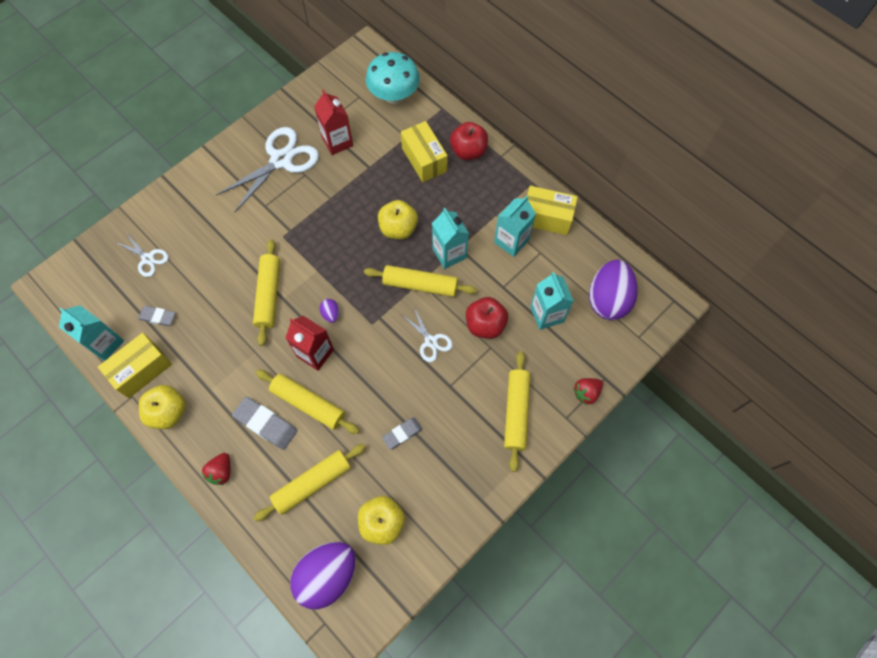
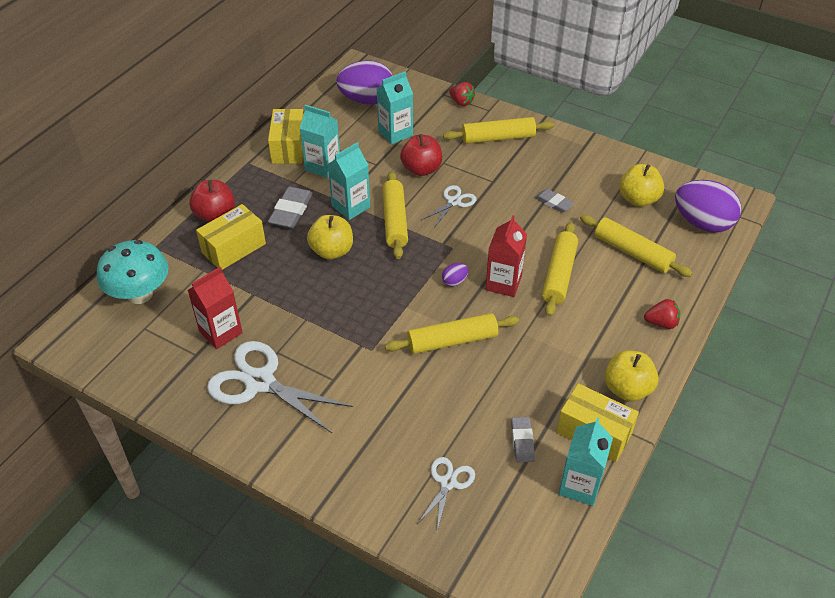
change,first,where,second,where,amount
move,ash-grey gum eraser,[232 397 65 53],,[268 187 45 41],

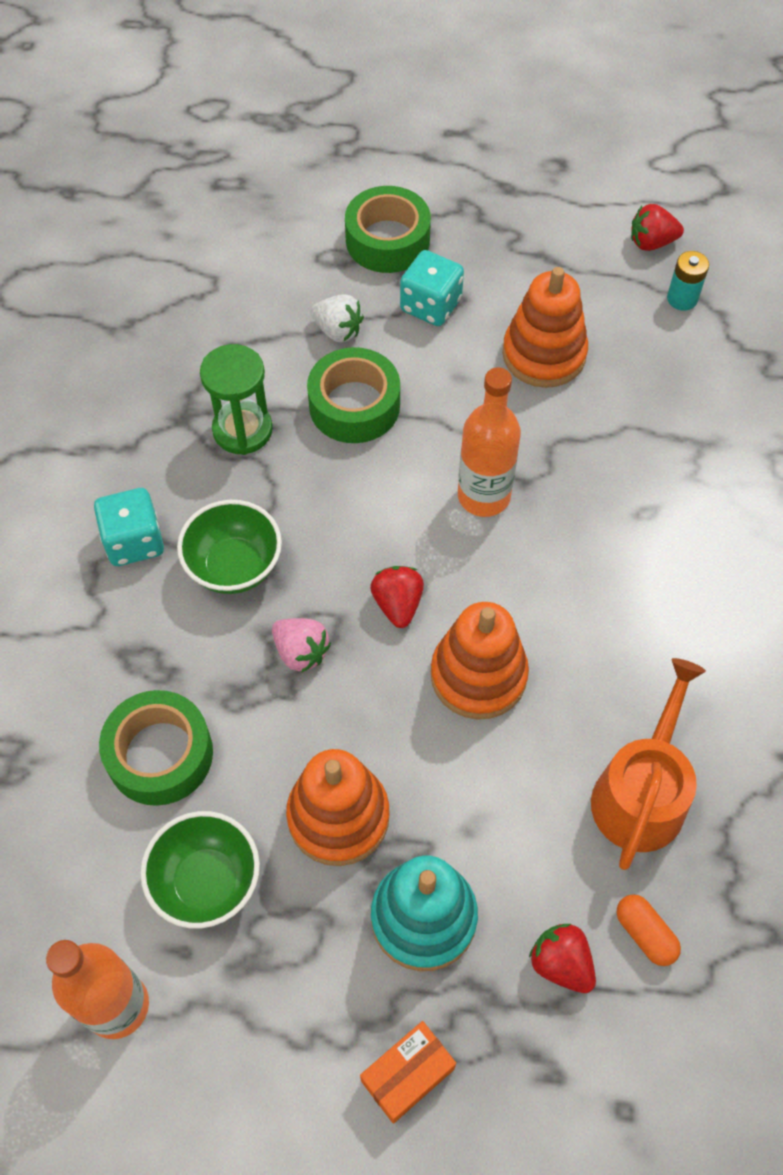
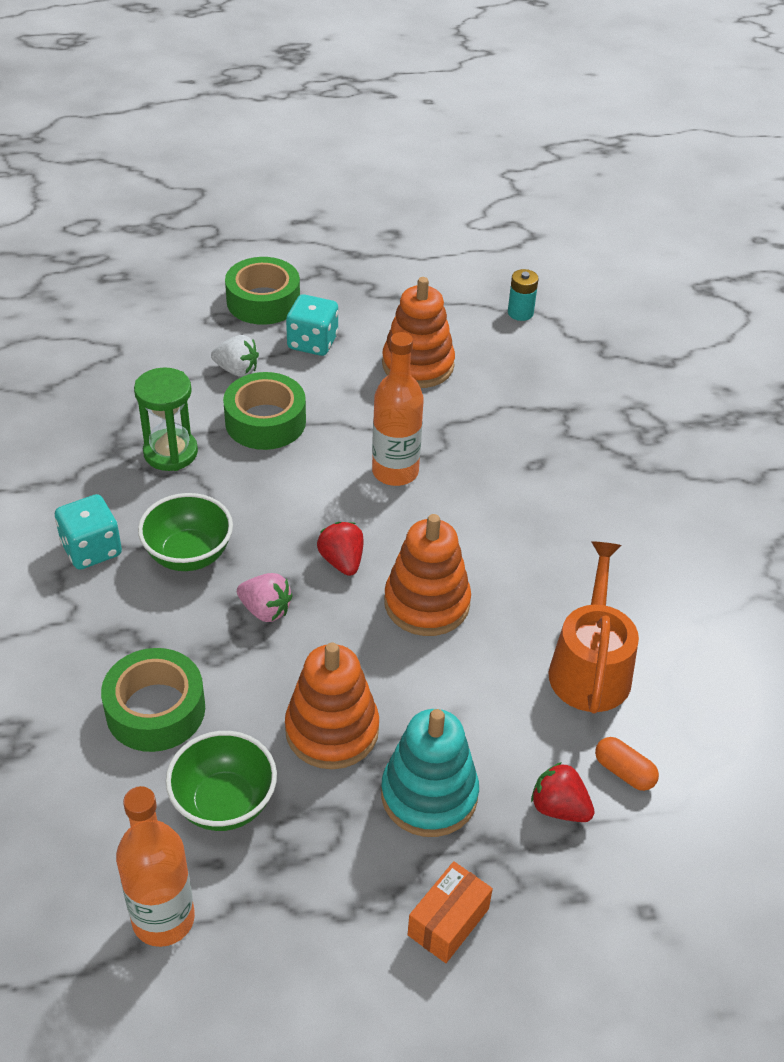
change,first,where,second,where,amount
delete,scarlet toy strawberry,[631 204 53 47],,,

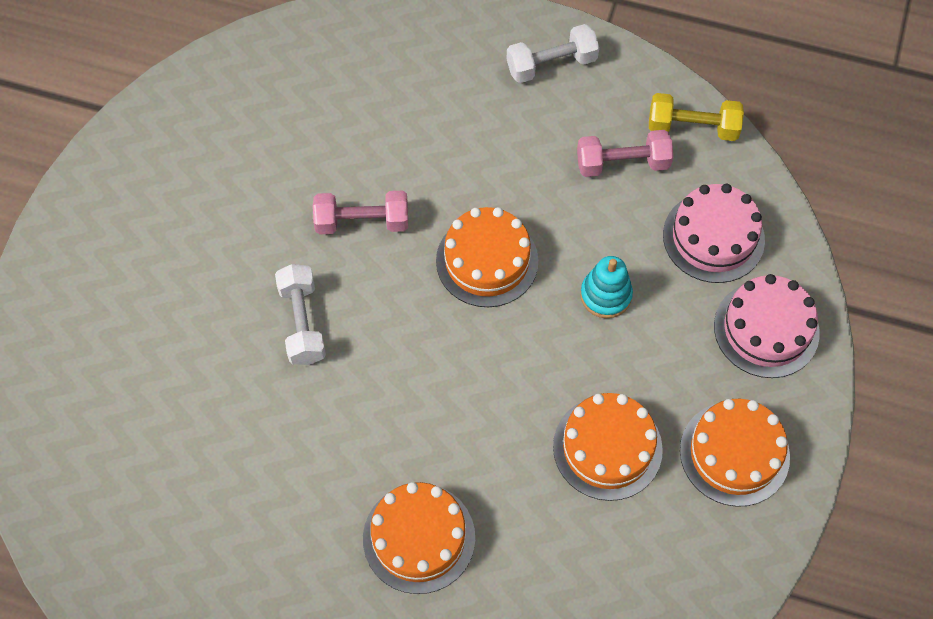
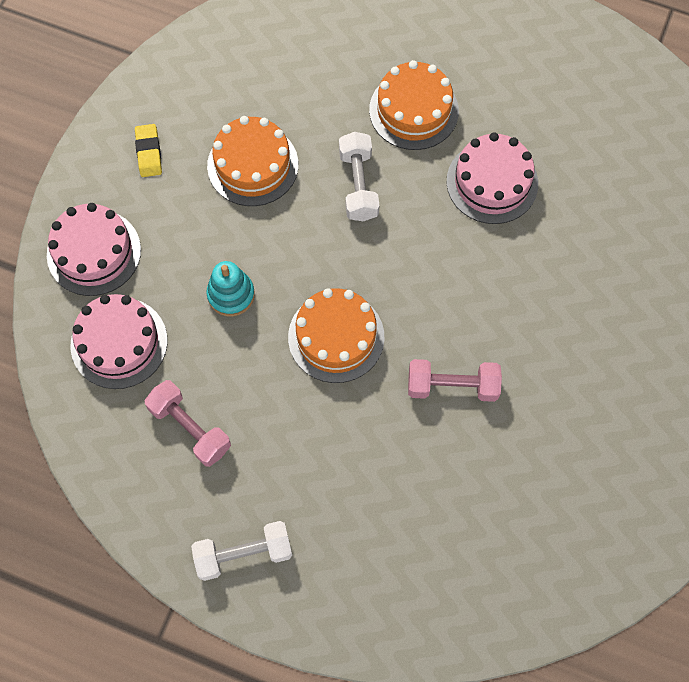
change,first,where,second,where,amount
move,snow-white hand weight,[275 264 51 101],,[339 132 40 89],
rotate,rose-pink hand weight,[577 130 96 47],,[145 380 86 87],45 degrees clockwise
delete,golden hand weight,[649 93 95 48],,,
replace,bright orange layer cake,[680 399 110 108],golden gum eraser,[135 124 27 53],
insert,,,rose-pink layer cake,[447 132 91 92],

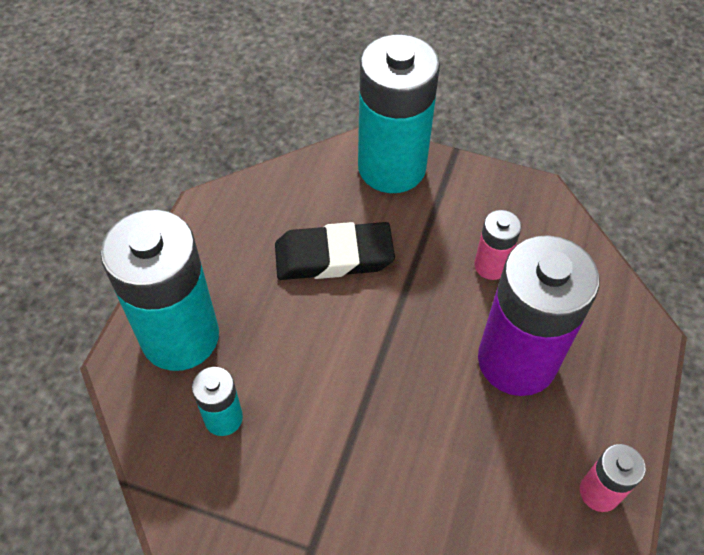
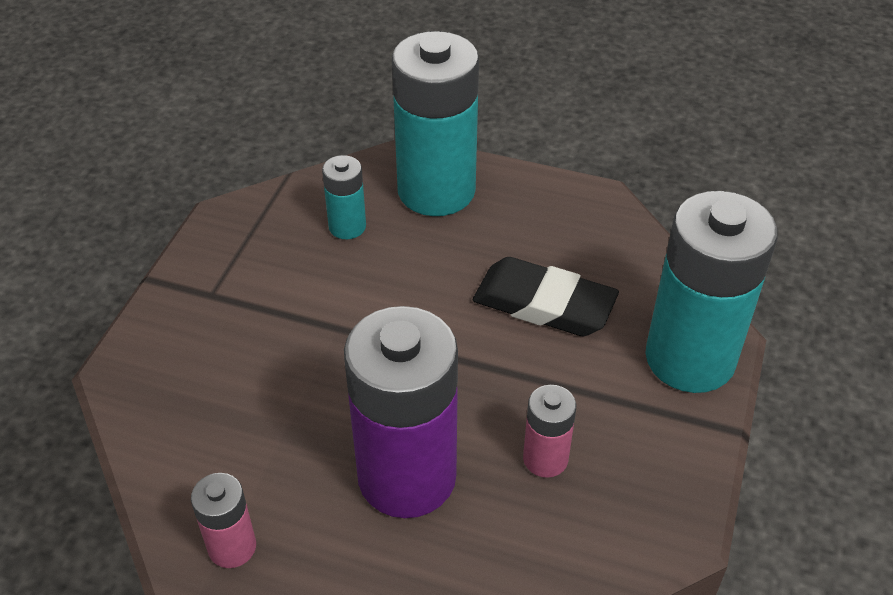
change,first,where,second,where,amount
rotate,black gum eraser,[275 222 120 58],,[473 257 146 79],60 degrees counterclockwise

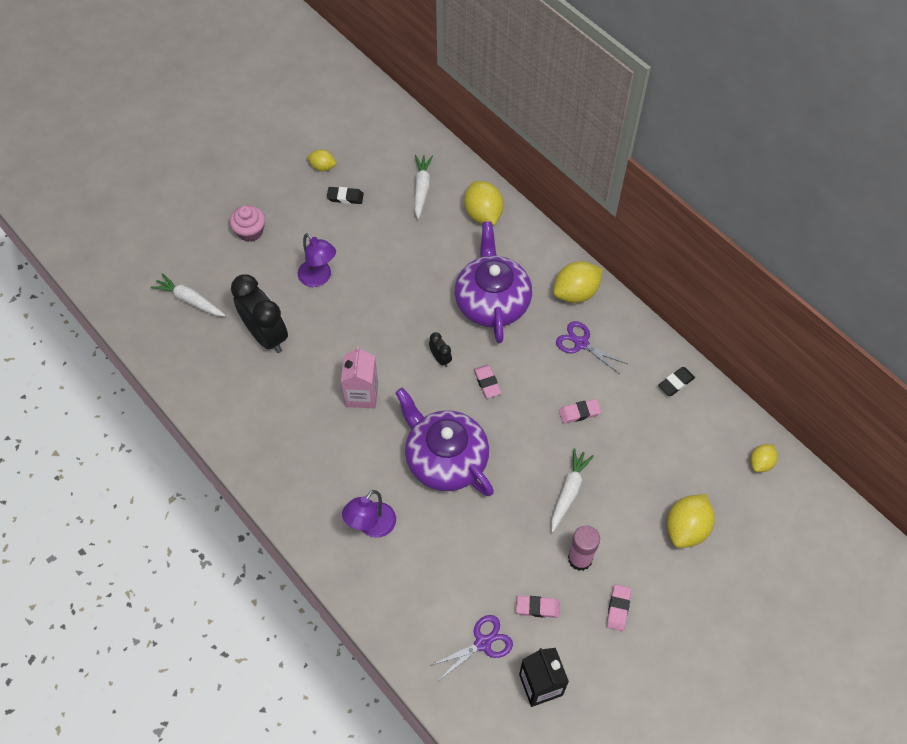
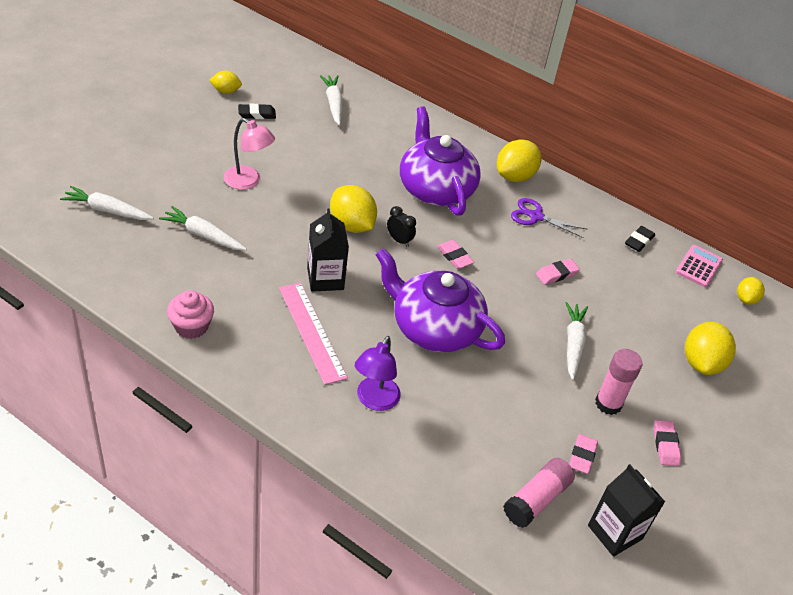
change,first,where,second,where,amount
move,rose-pink muffin,[230 205 35 37],,[167 290 47 49],
replace,black clock,[231 274 57 79],snow-white toy carrot,[159 206 88 44],
recolor,royal purple lamp,[298 233 38 54],rose-pink lamp,[224 118 51 72],
recolor,rose-pink carton,[341 346 37 63],black carton,[307 208 42 84],
replace,royal purple shears,[430 615 83 65],rose-pink glue stick,[503 458 72 70],
move,golden toy lemon,[464 181 40 44],,[330 185 47 48],
rotate,rose-pink gum eraser,[516 596 43 22],,[569 434 29 40],60 degrees counterclockwise
insert,,,rose-pink measuring stick,[279 282 69 103],
insert,,,rose-pink pocket calculator,[676 245 47 42],

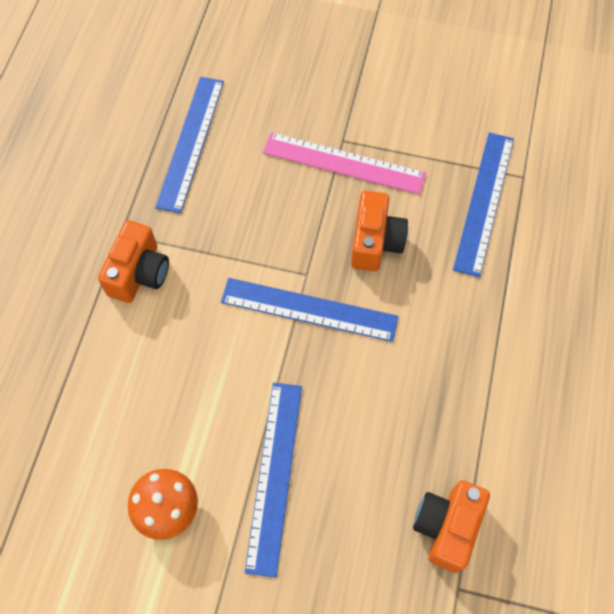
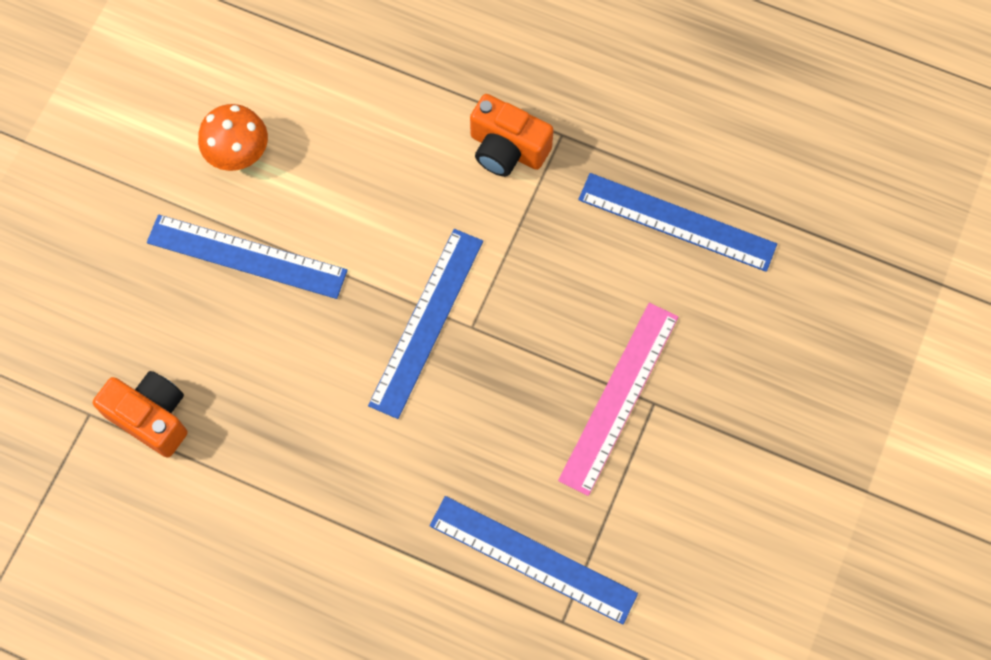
change,first,where,second,where,amount
delete,bright orange photo camera,[351 191 57 80],,,

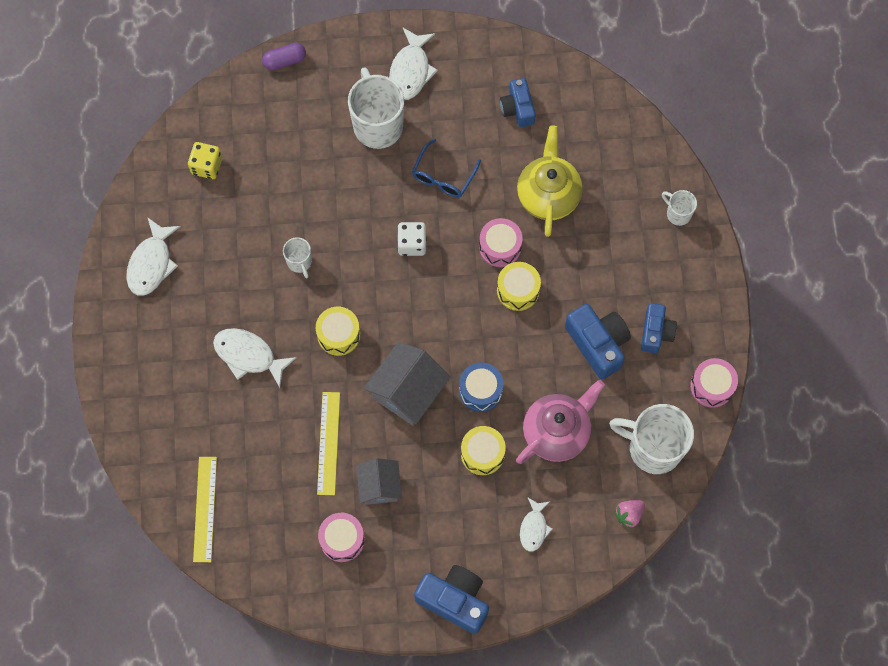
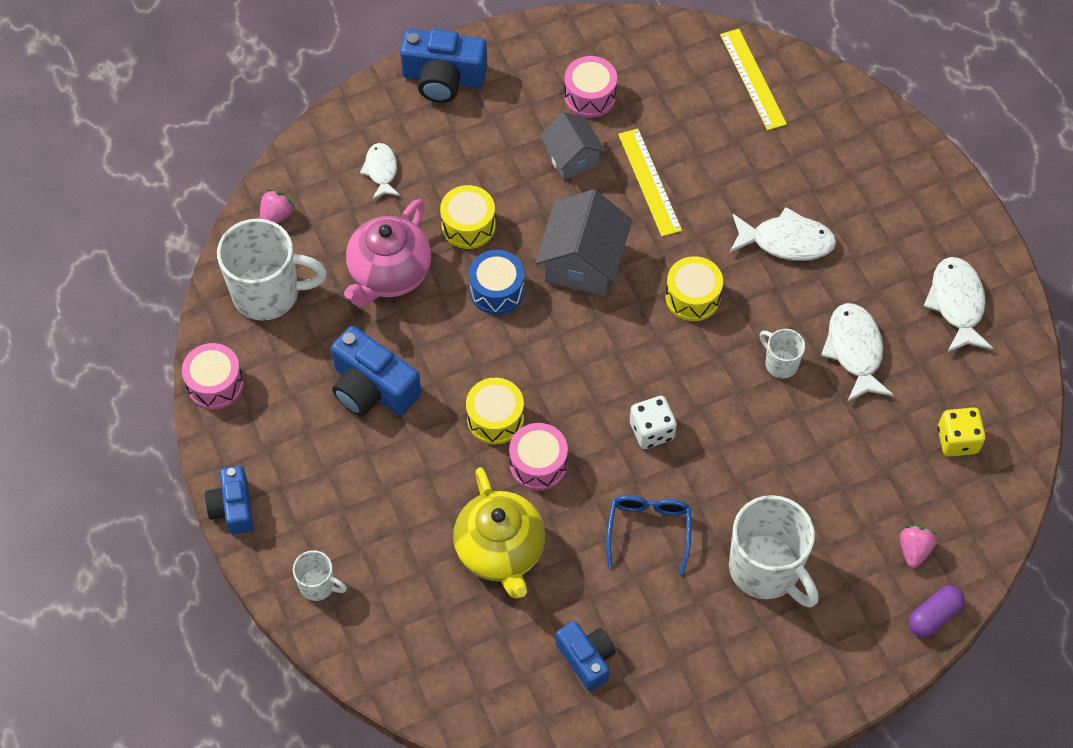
change,first,where,second,where,amount
move,snow-white toy fish,[389 28 49 72],,[821 303 72 99],
move,royal blue photo camera,[641 303 36 50],,[205 466 48 69],
insert,,,rose-pink toy strawberry,[900 525 36 43],

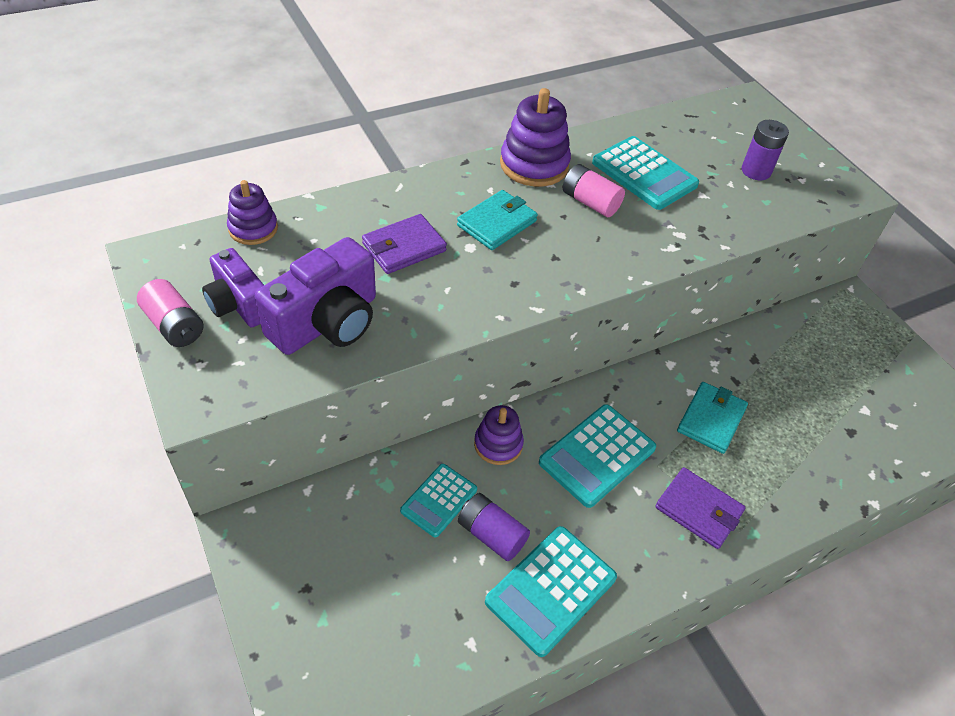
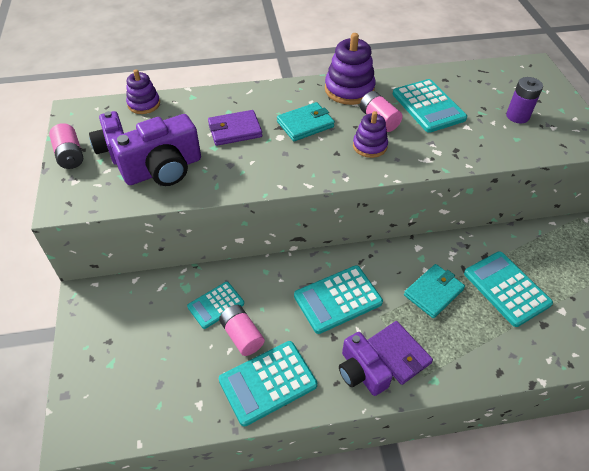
change,first,where,second,where,amount
recolor,royal purple power cell,[458 493 72 68],rose-pink power cell,[219 305 46 51],
move,royal purple stacking rings,[474 405 50 60],,[353 111 35 47],
insert,,,royal purple photo camera,[339 332 54 64],
insert,,,teal pocket calculator,[464 251 89 76],

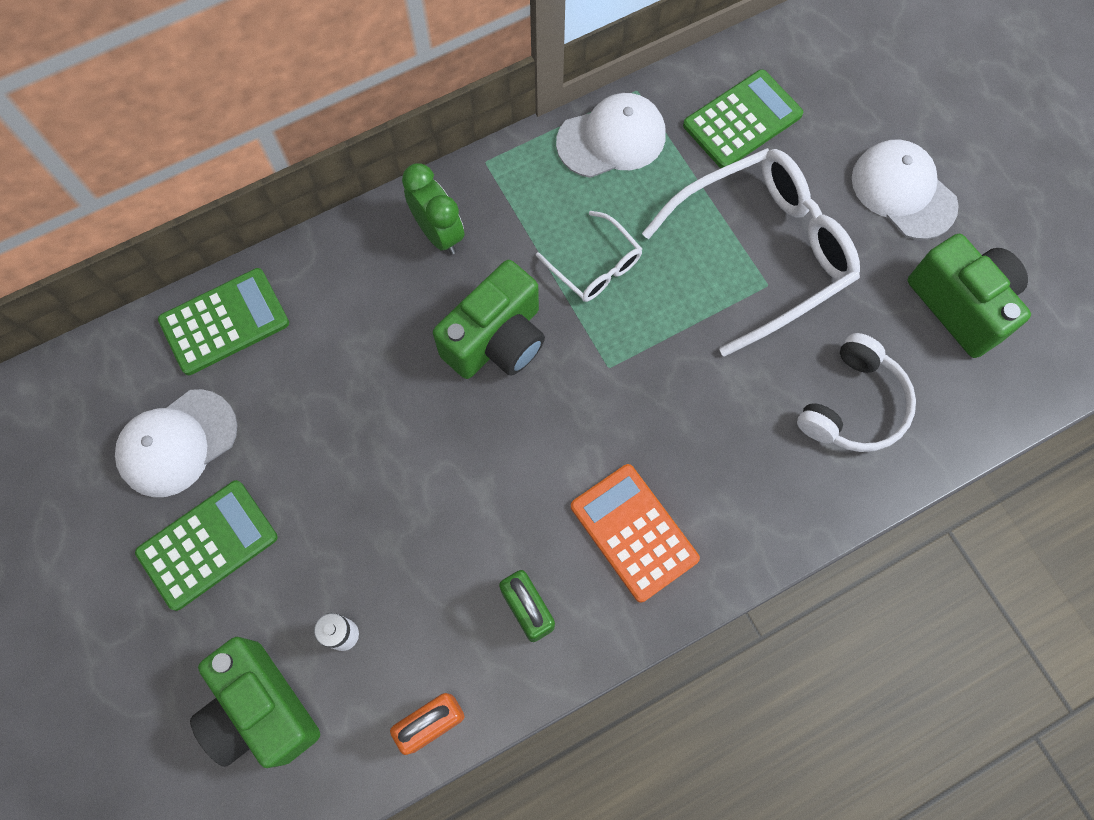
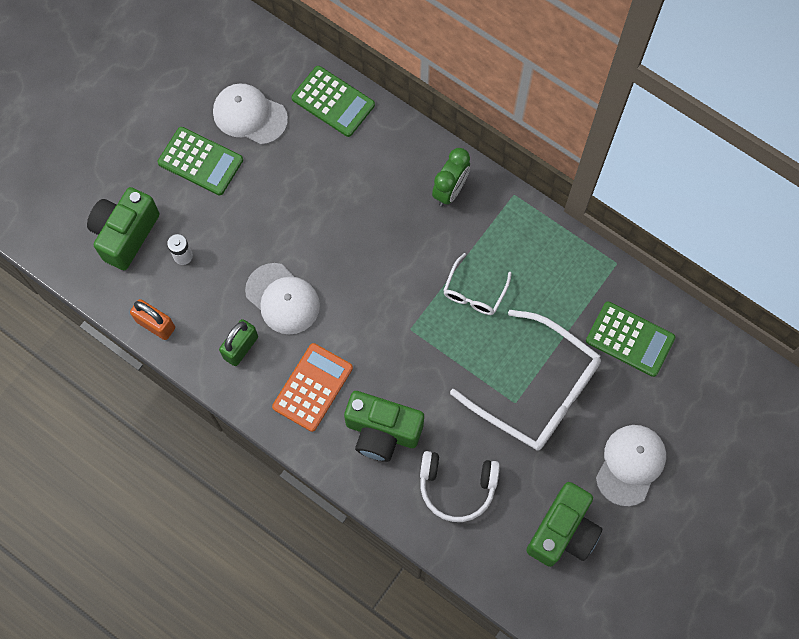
change,first,where,second,where,amount
move,green photo camera,[433 260 112 119],,[344 391 80 71],
move,snow-white peaked cap,[556 93 110 85],,[245 263 75 72],

